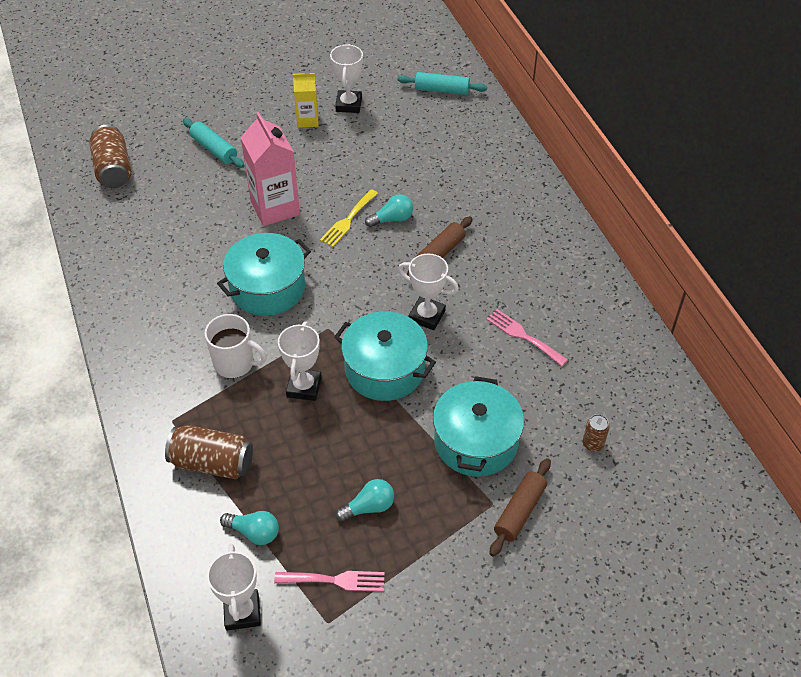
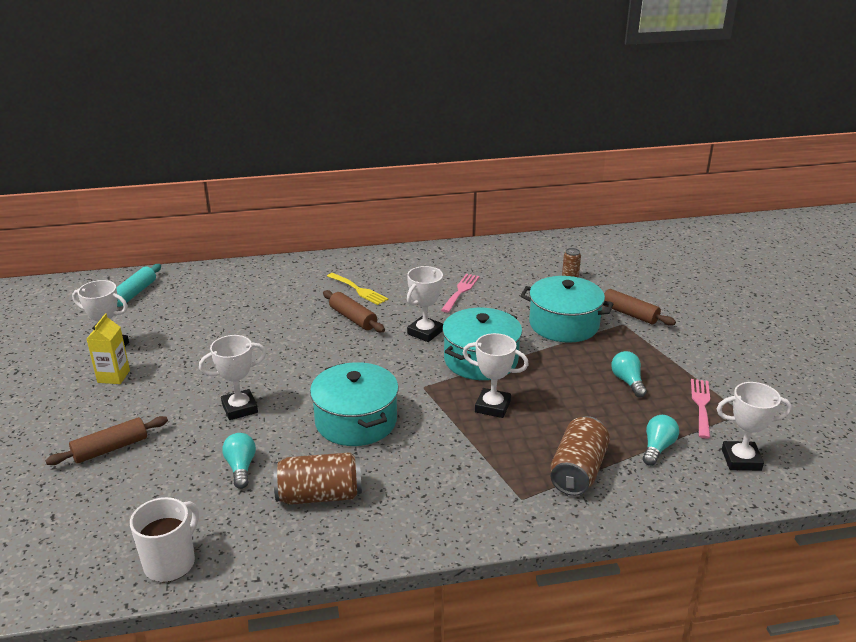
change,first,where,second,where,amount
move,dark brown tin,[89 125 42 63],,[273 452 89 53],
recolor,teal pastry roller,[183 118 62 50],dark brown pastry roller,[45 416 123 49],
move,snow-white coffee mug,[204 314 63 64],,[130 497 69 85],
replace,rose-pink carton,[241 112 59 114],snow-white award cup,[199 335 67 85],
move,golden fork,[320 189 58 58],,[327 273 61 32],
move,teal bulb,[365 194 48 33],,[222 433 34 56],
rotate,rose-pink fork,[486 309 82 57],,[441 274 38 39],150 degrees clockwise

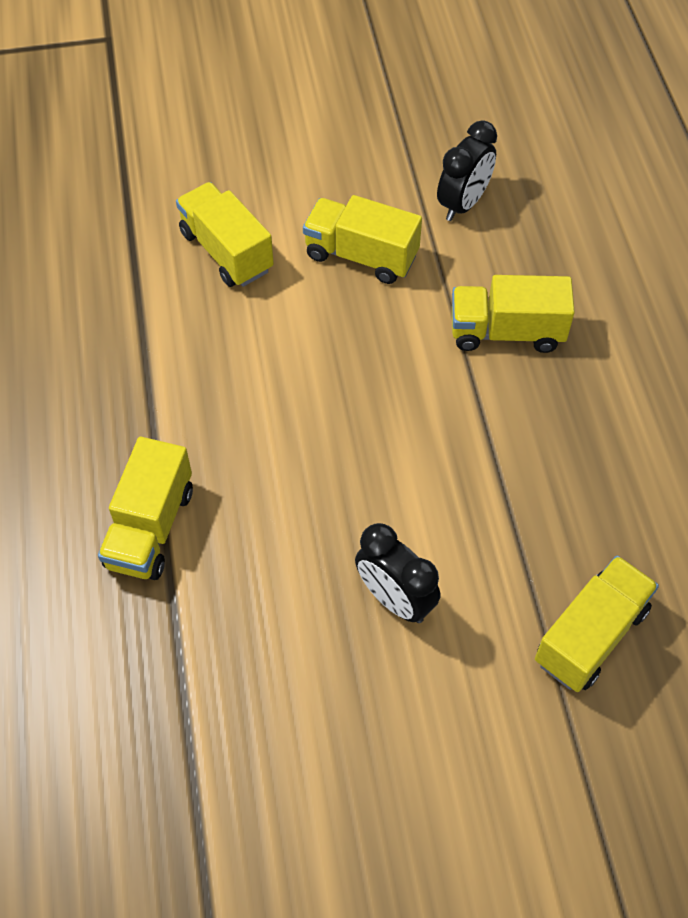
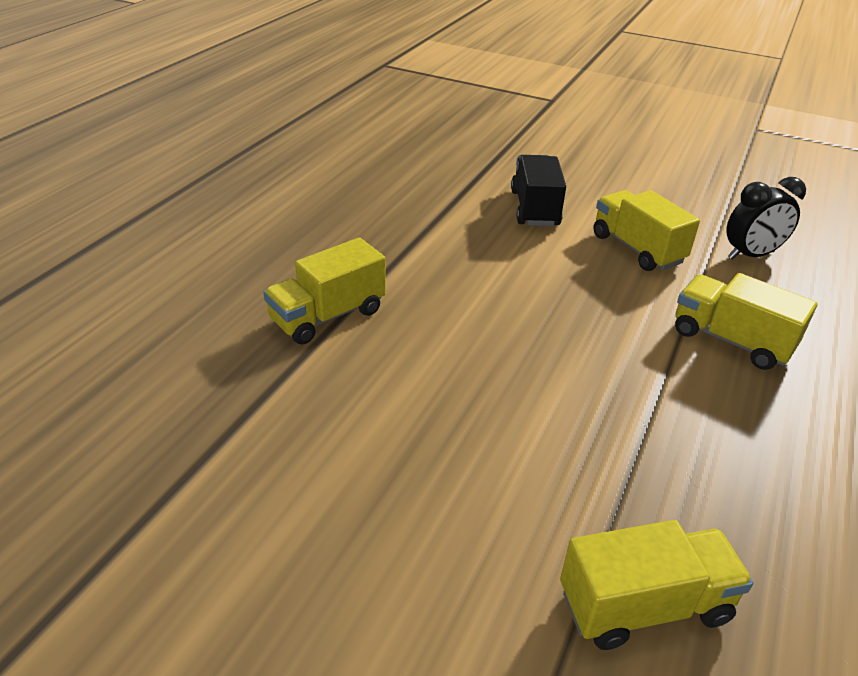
change,first,where,second,where,amount
recolor,golden toy truck,[176 182 98 105],black toy truck,[511 155 55 71],
delete,black clock,[355 523 85 100],,,

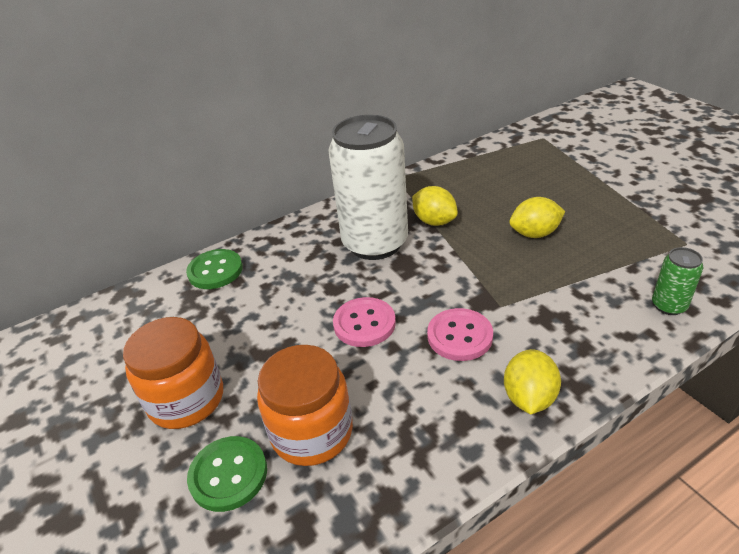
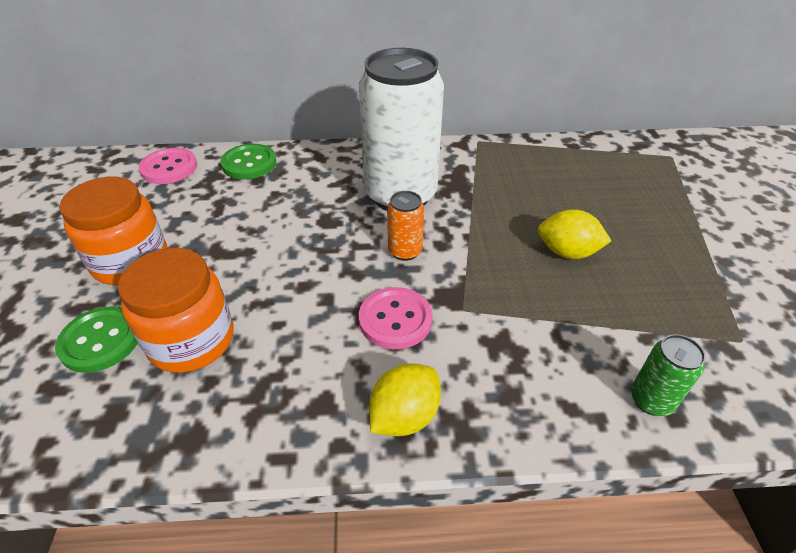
change,first,where,second,where,amount
move,rose-pink sewing button,[333 297 63 50],,[139 148 58 36],
delete,golden toy lemon,[412 186 46 40],,,
insert,,,bright orange tin,[387 191 37 70],

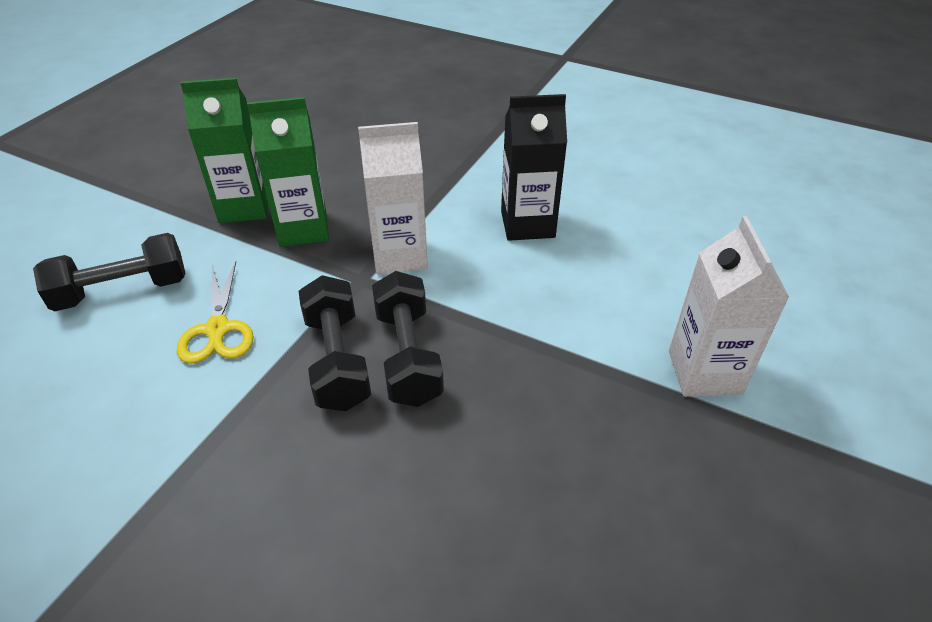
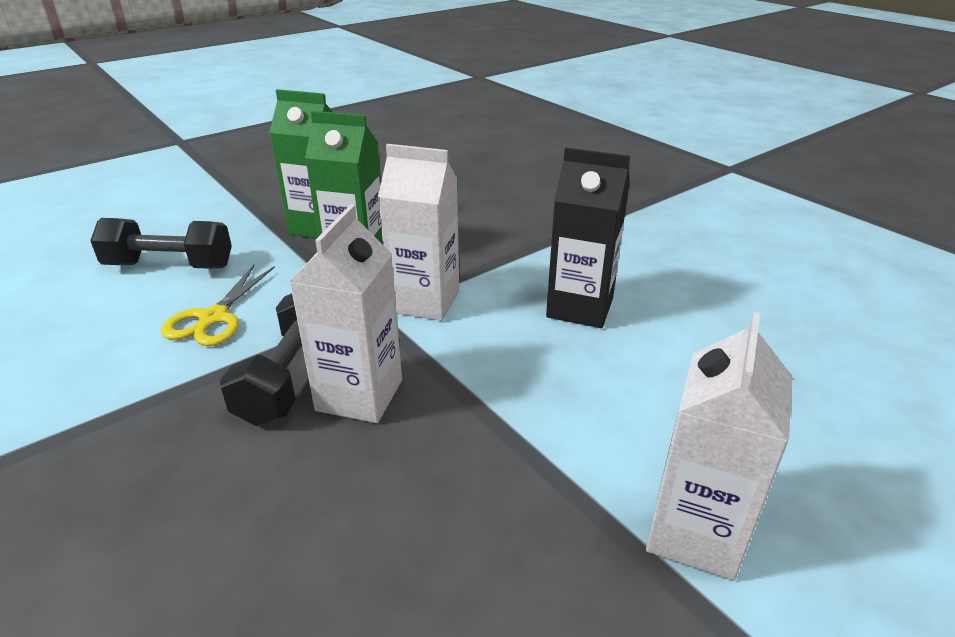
change,first,where,second,where,amount
replace,black hand weight,[372 271 72 136],snow-white carton,[289 204 113 219],

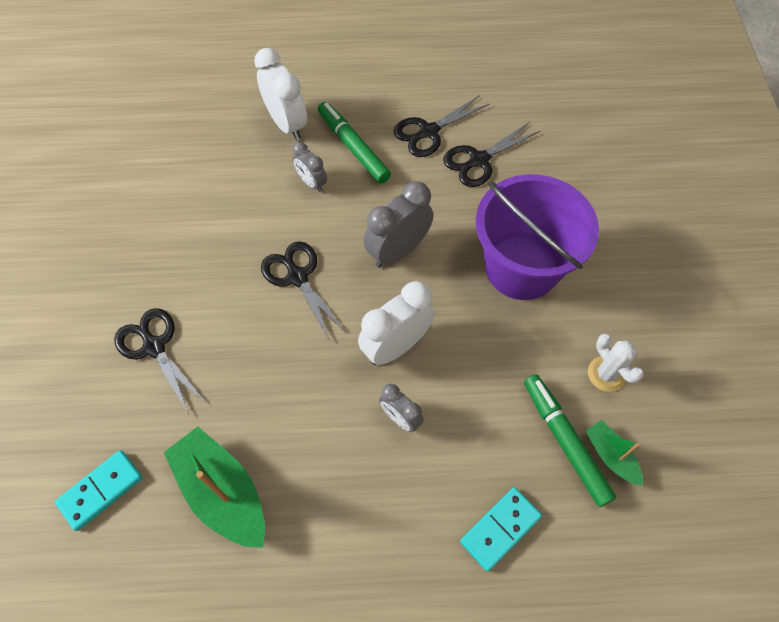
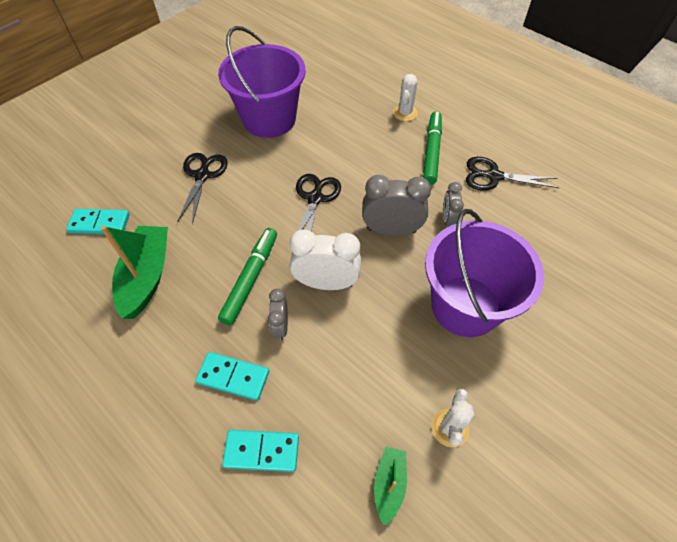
change,first,where,second,where,amount
replace,snow-white clock,[254 48 53 92],snow-white saguaro cactus,[393 74 25 47],
move,ash-grey clock,[293 142 34 50],,[443 182 21 45],
delete,black shears,[443 122 97 65],,,
move,green marker pen,[524 375 92 132],,[218 228 59 97],
insert,,,teal domino piece,[195 352 74 49],
insert,,,royal purple pail,[218 26 88 112],

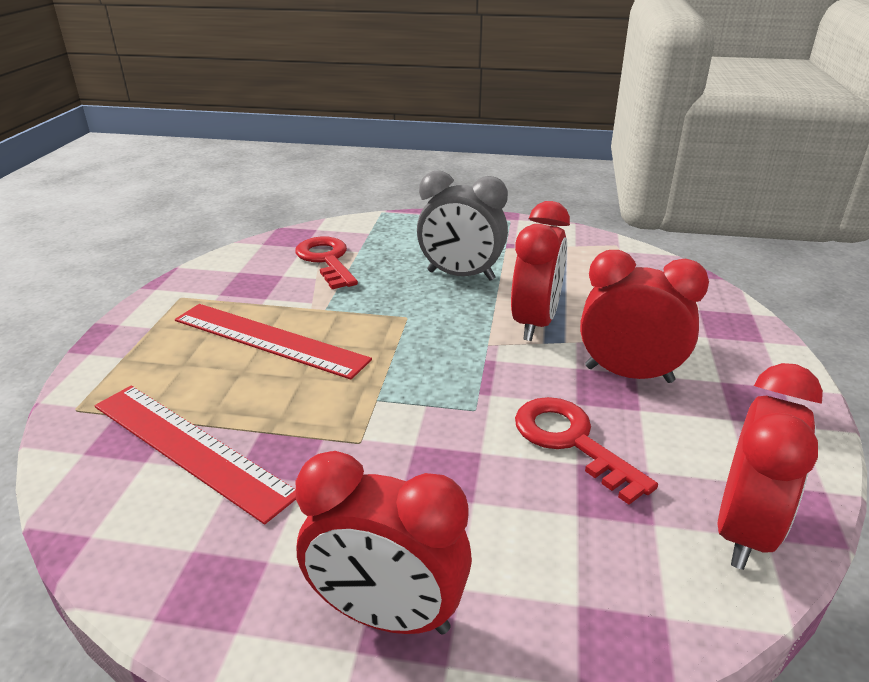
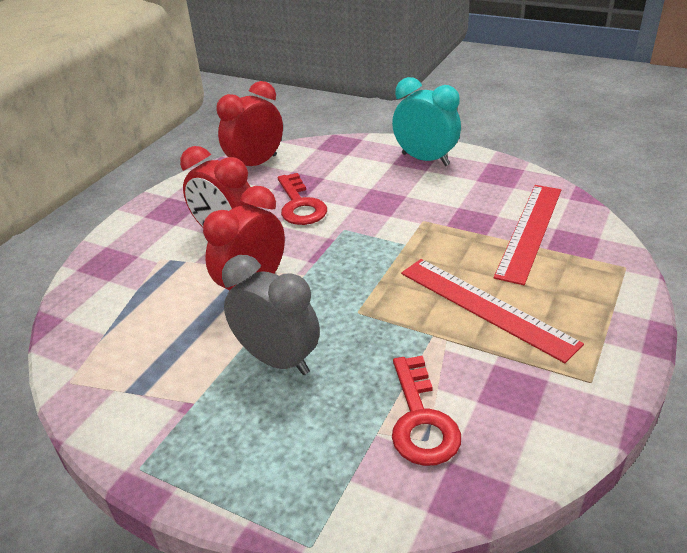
change,first,where,second,where,amount
rotate,scarlet measuring stick,[94 386 202 139],,[494 185 67 100],60 degrees clockwise
recolor,scarlet clock,[296 451 176 183],teal clock,[392 77 69 89],

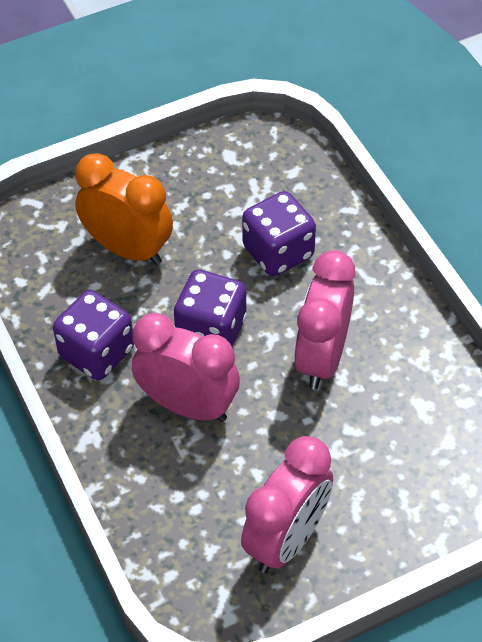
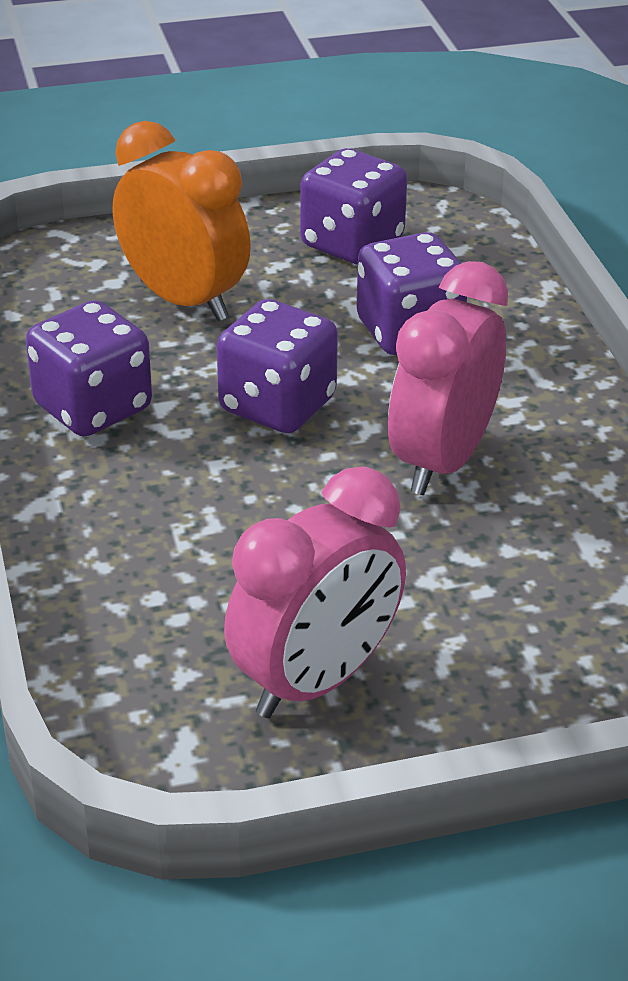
change,first,where,second,where,amount
delete,rose-pink clock,[132 313 108 109],,,
insert,,,royal purple dice,[300 148 107 117],

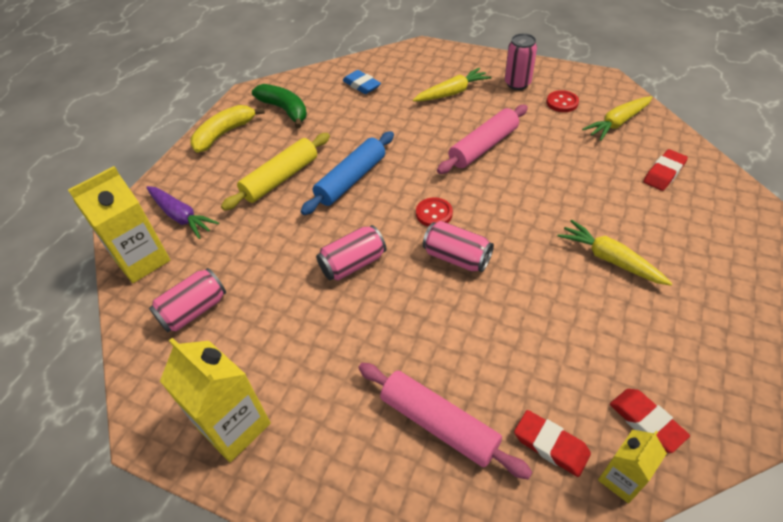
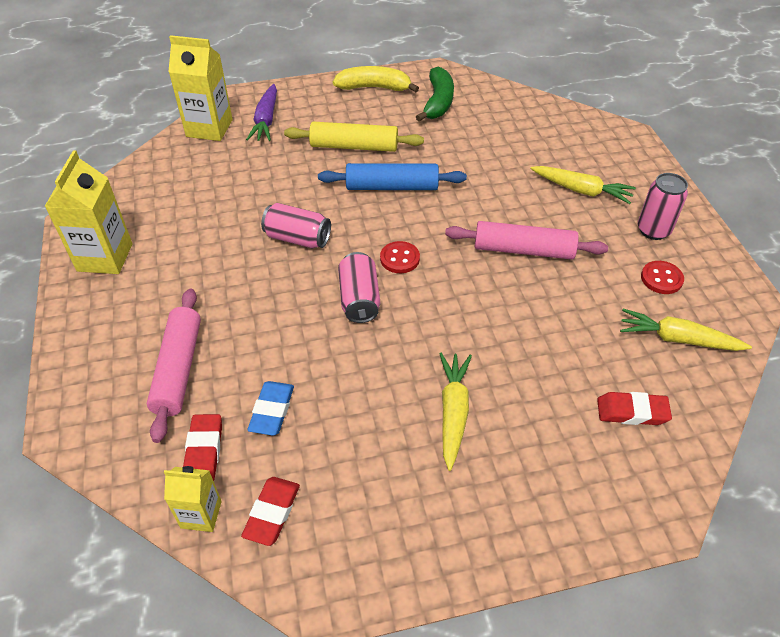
change,first,where,second,where,amount
delete,rose-pink tin,[149 268 77 65],,,
move,royal blue gum eraser,[343 70 38 24],,[247 381 47 55],

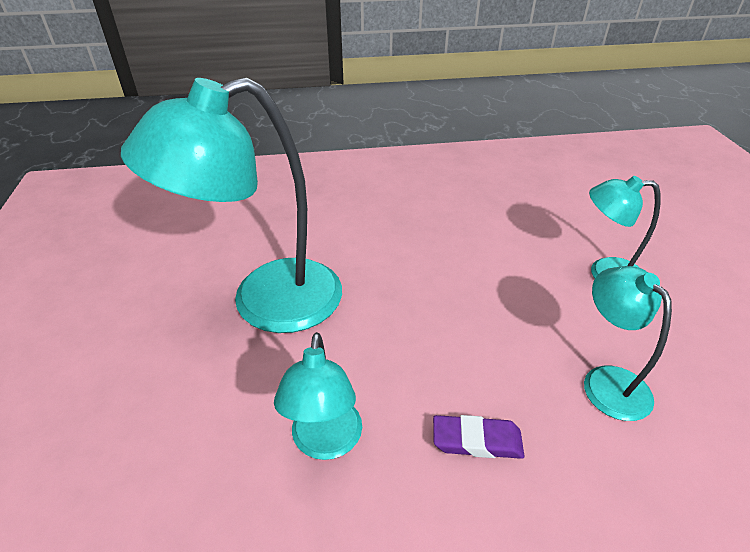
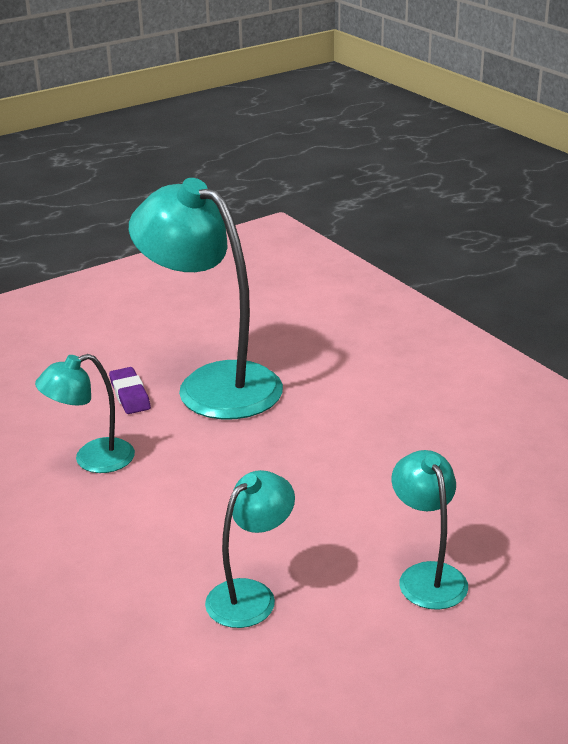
change,first,where,second,where,amount
move,royal purple gum eraser,[433 415 91 44],,[109 367 42 47],

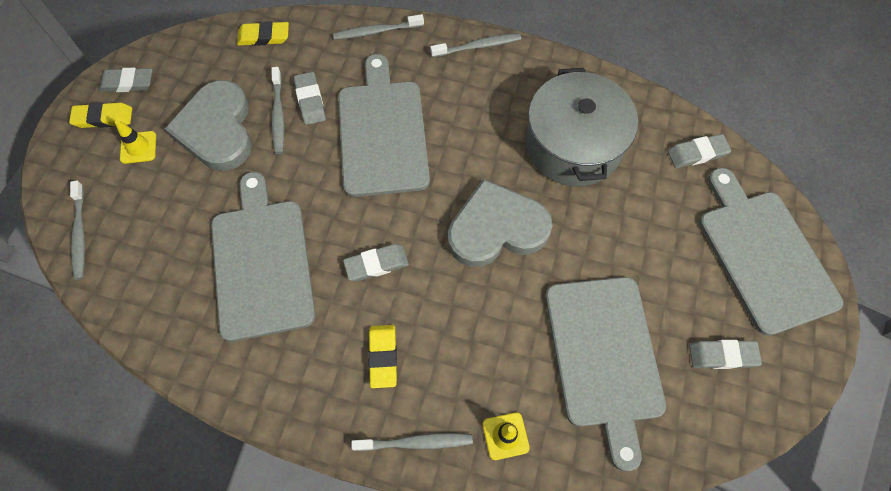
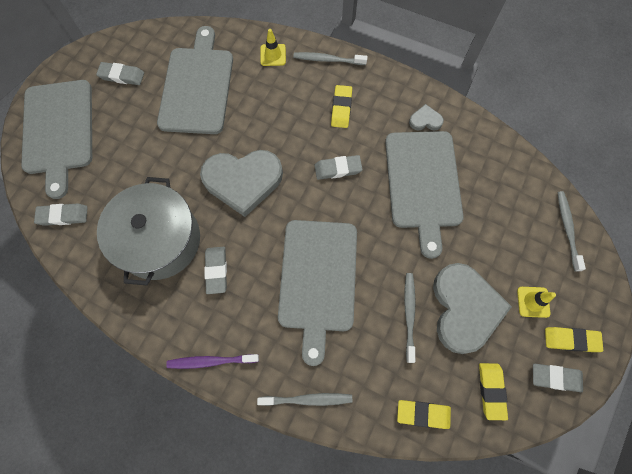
change,first,where,second,where,amount
move,ash-grey gum eraser,[294 72 32 53],,[204 247 23 47],
recolor,ash-grey dental brush,[430 33 91 25],royal purple dental brush,[166 354 93 15],
insert,,,ash-grey love heart,[409 104 35 27],
insert,,,golden gum eraser,[479 363 29 57],

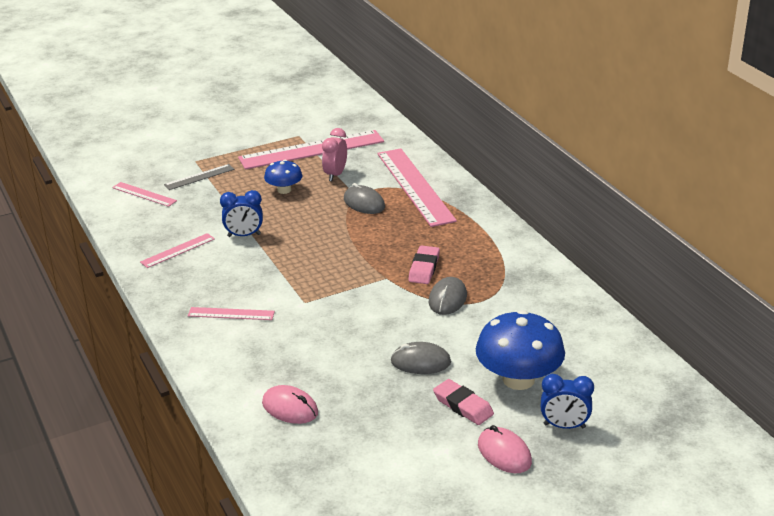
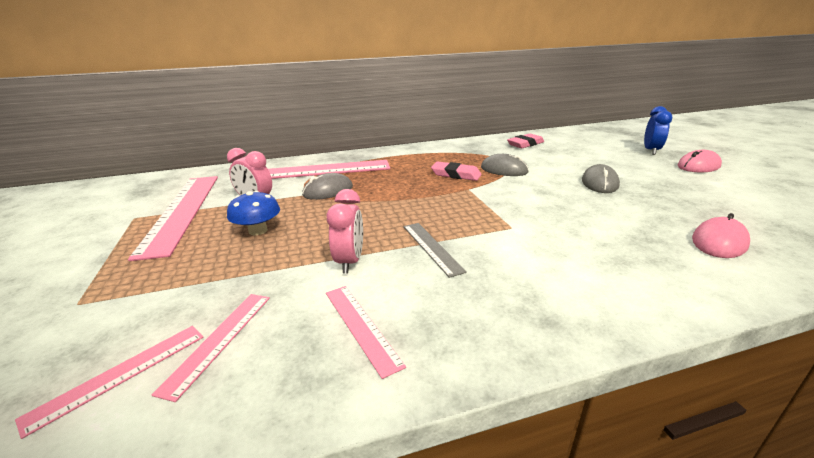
change,first,where,second,where,amount
move,ash-grey measuring stick,[164 164 70 26],,[404 223 63 55],
move,rose-pink measuring stick,[188 307 87 13],,[152 294 118 108],
recolor,royal blue clock,[220 190 43 47],rose-pink clock,[326 189 37 84],
move,rose-pink gum eraser,[433 379 61 46],,[507 134 37 14],
delete,royal blue toadstool,[476 310 89 80],,,

